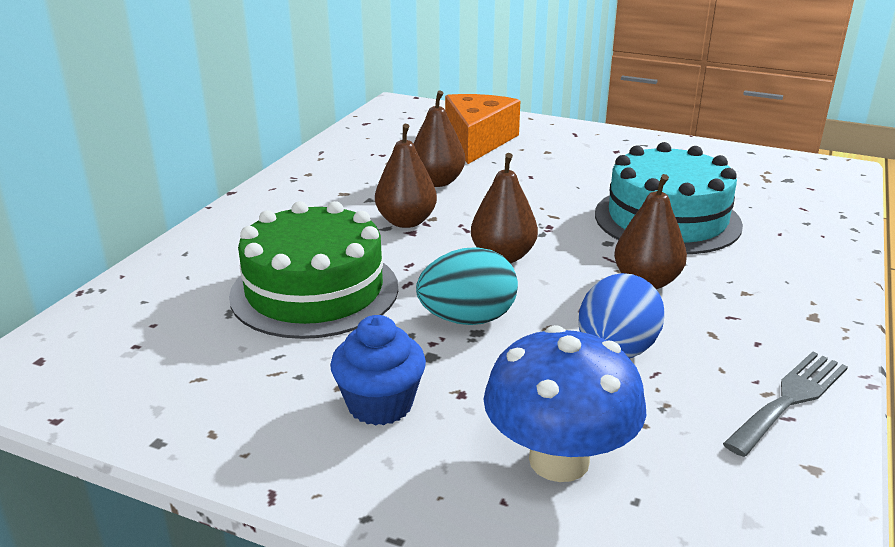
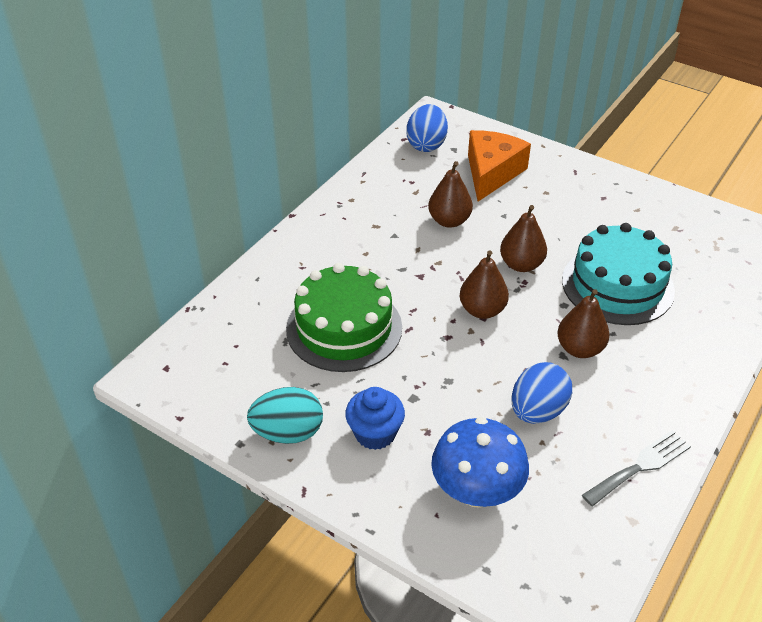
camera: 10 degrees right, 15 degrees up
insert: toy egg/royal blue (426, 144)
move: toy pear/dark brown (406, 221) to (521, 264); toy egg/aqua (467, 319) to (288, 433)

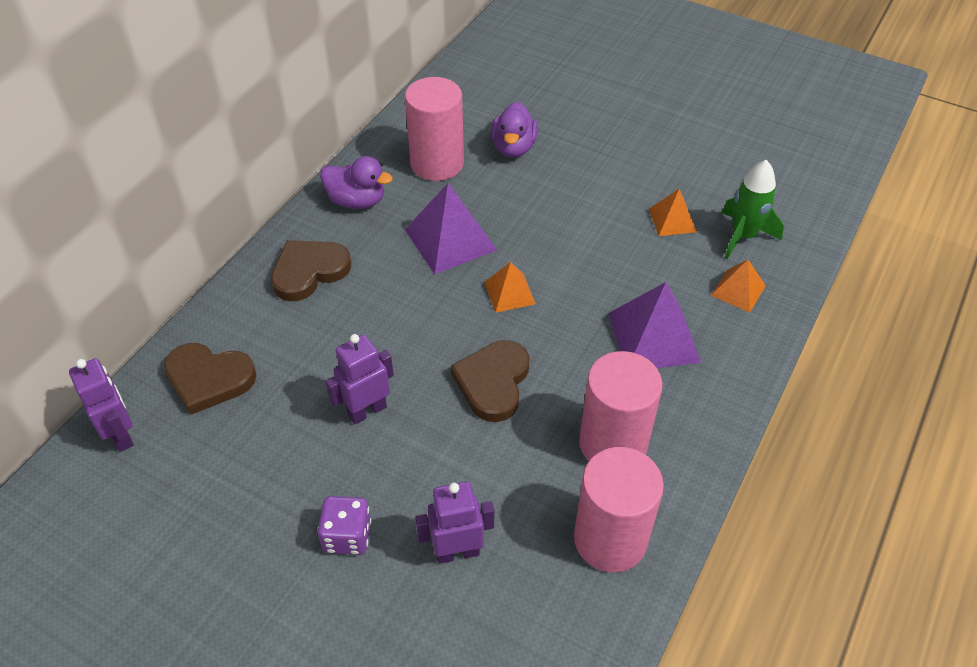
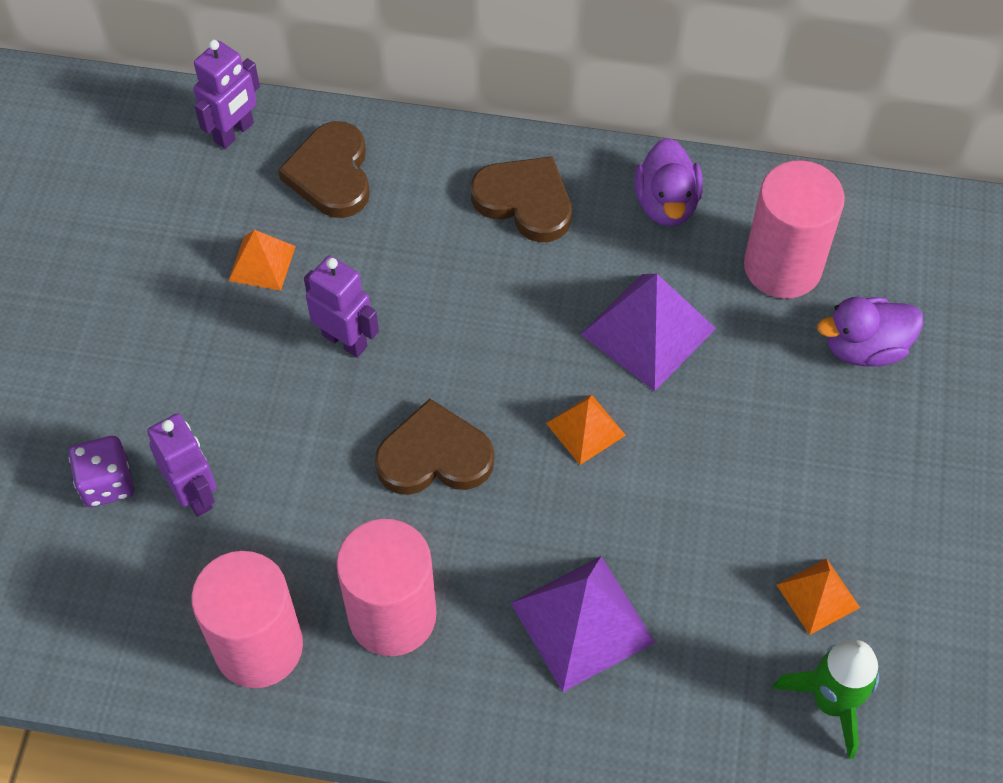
camera: 70 degrees right, 10 degrees up
move: game die/violet (347, 536) to (107, 483); pyramid/bright orange (738, 290) to (262, 263)

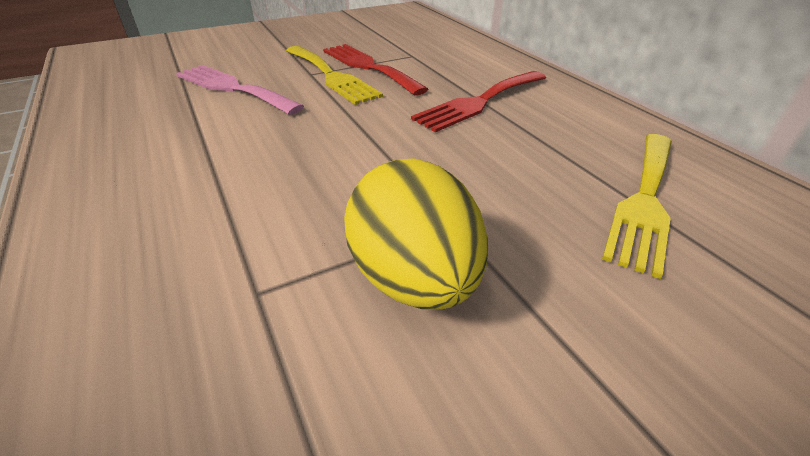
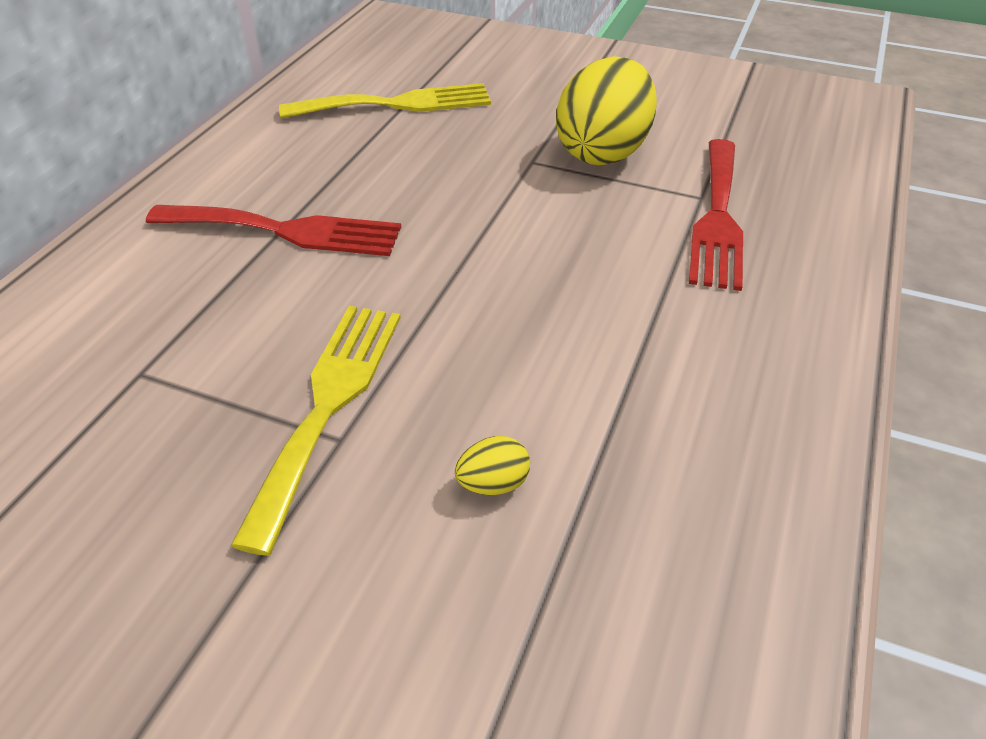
camera: 130 degrees left, 5 degrees up
move: dinner fork/scarlet (368, 67) to (717, 218)
replace: dinner fork/rose-pink (233, 88) to toy egg/golden (493, 484)

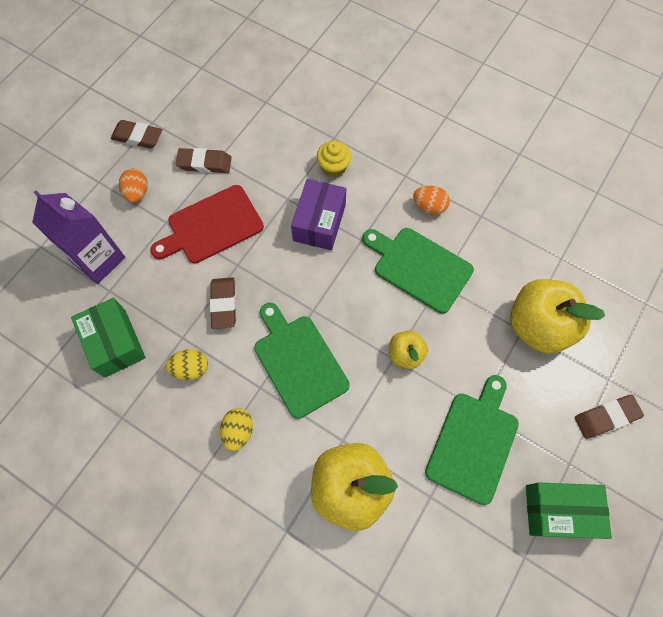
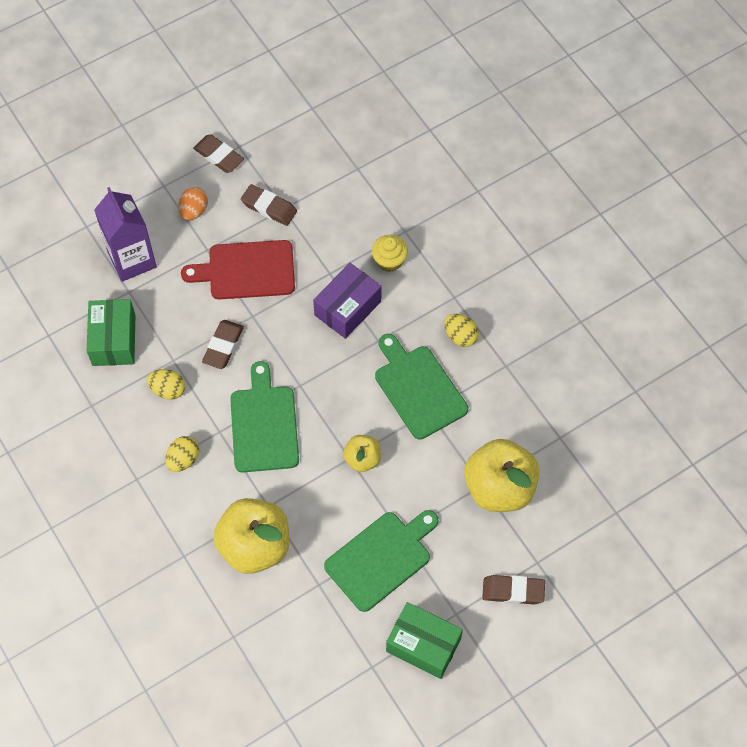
camera: 25 degrees right, 5 degrees down
recolor: toy egg/bright orange (429, 206) to toy egg/golden (460, 336)

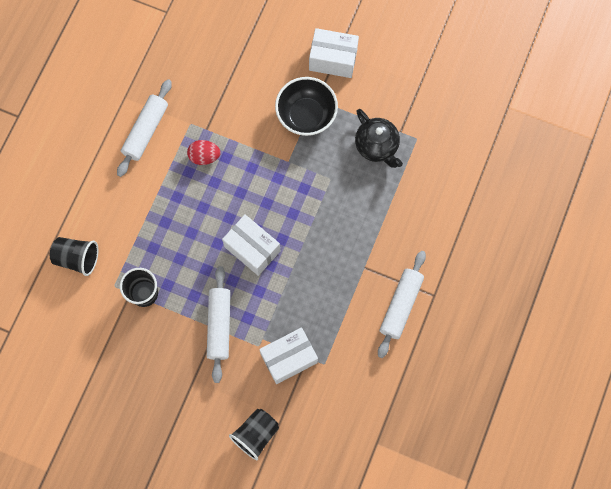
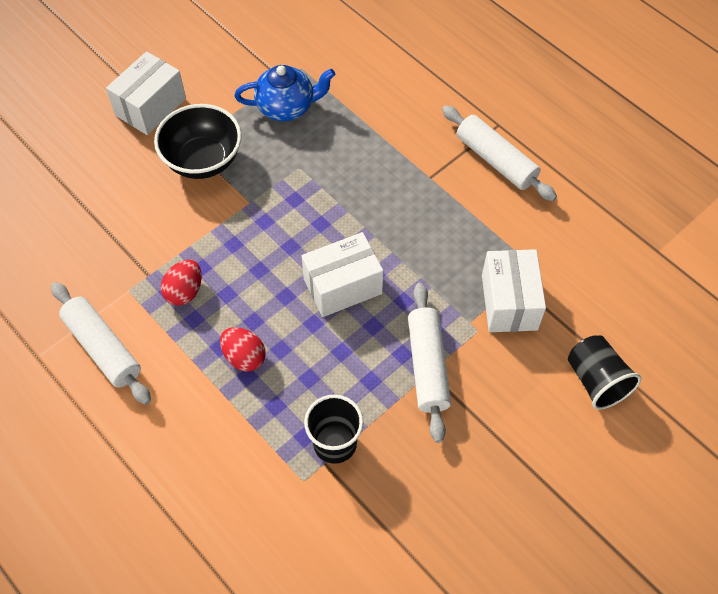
camera: 65 degrees left, 15 degrees down
delete: cup/black (77, 258)
insert: toy egg/scarlet (244, 357)
recolor: teapot/black (377, 146) to teapot/royal blue (287, 107)
rotate: dough roller/snow-white (219, 325) = (427, 366) 60 degrees clockwise

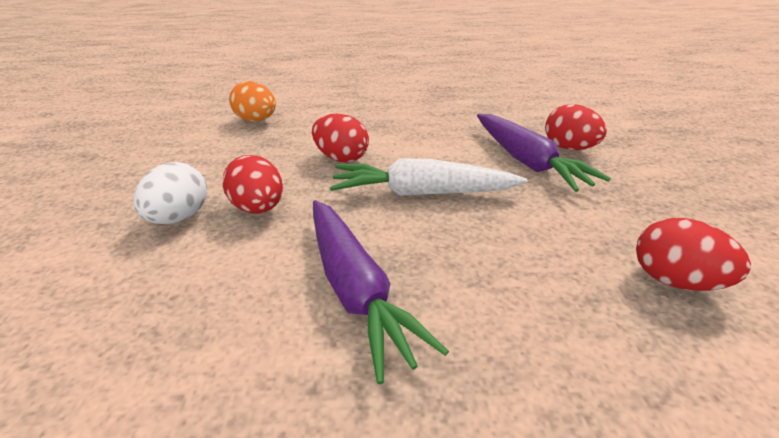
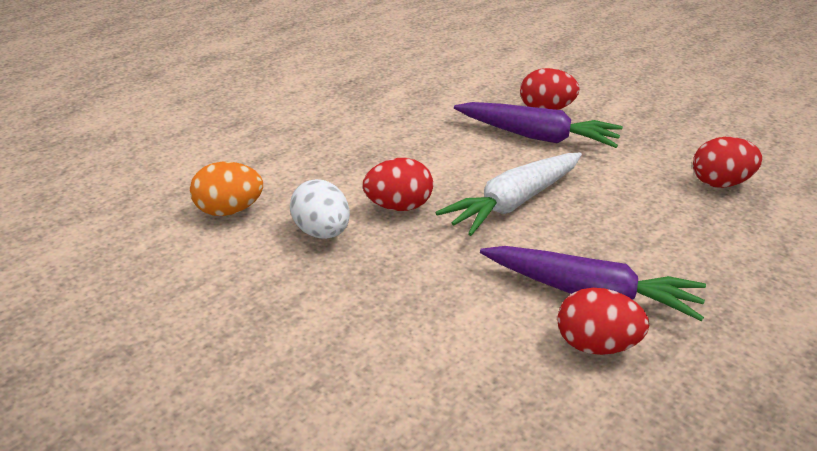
camera: 45 degrees left, 0 degrees up
move: toy egg/snow-white (180, 217) to (322, 232); toy egg/scarlet (259, 208) to (596, 345)

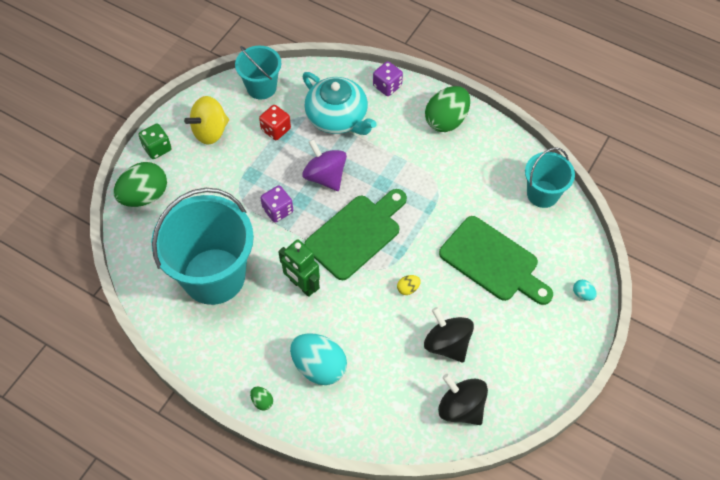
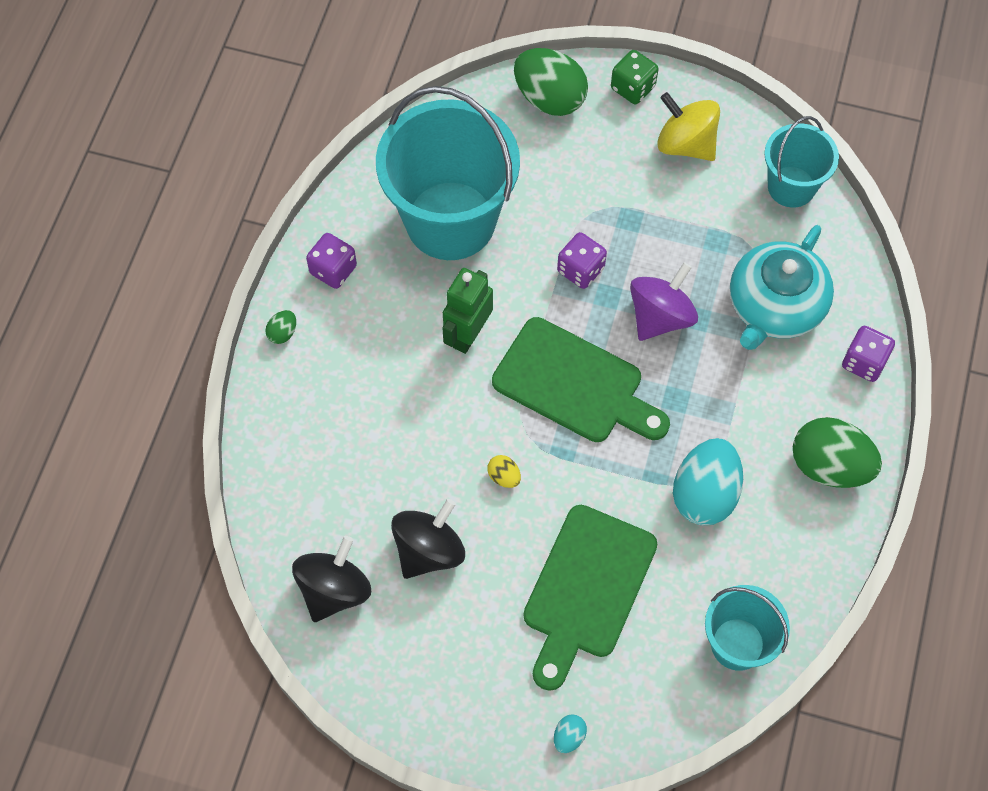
camera: 75 degrees right, 5 degrees up
delete: game die/scarlet (276, 129)
insert: game die/violet (333, 270)
move: toy egg/aqua (319, 367) to (704, 494)

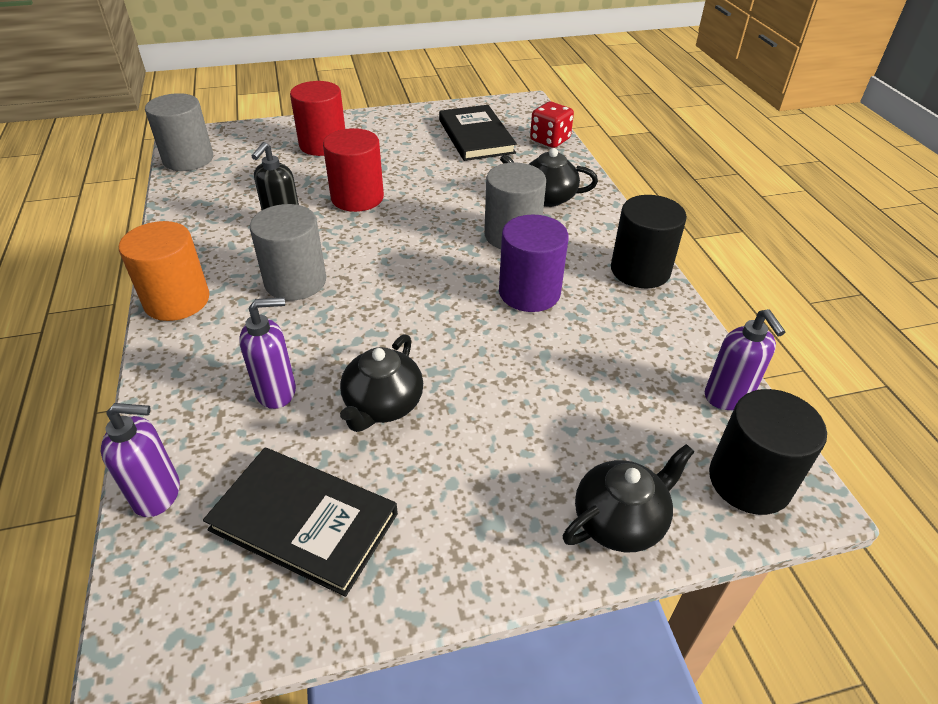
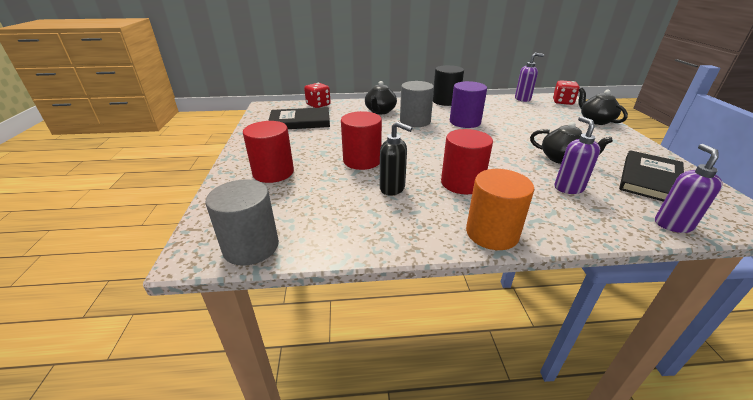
camera: 80 degrees left, 10 degrees down
replace: cylinder/black (749, 481) to game die/scarlet (562, 102)
recolor: cylinder/ash-grey (295, 281) to cylinder/scarlet (462, 183)

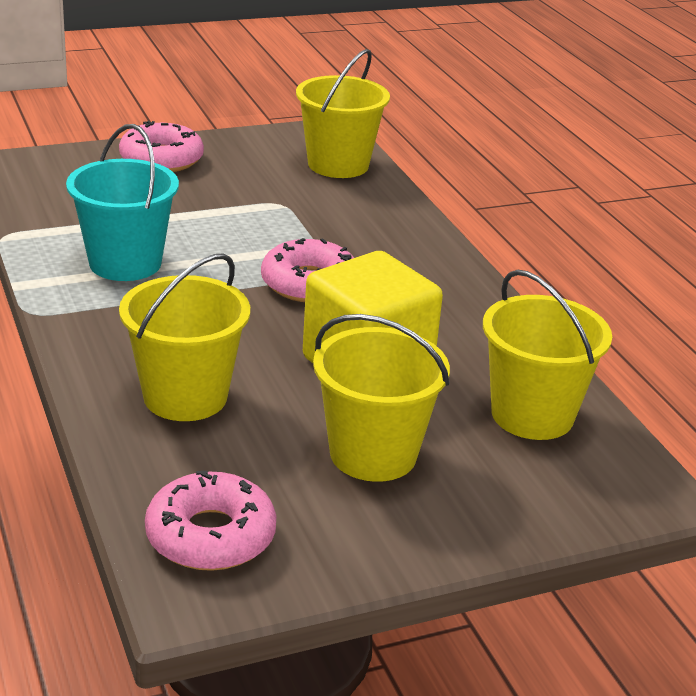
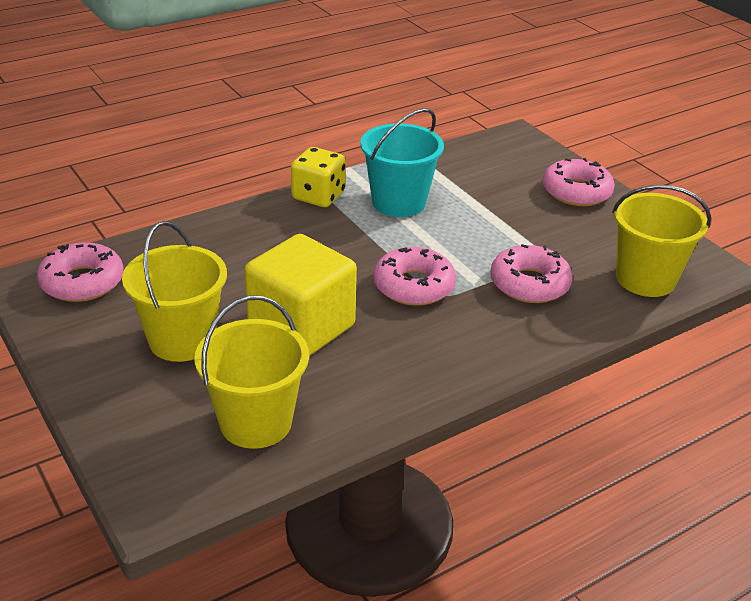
camera: 80 degrees right, 5 degrees up
delete: sand bucket/golden (185, 396)
insert: game die/golden (318, 196); glazed donut/rose-pink (529, 284)

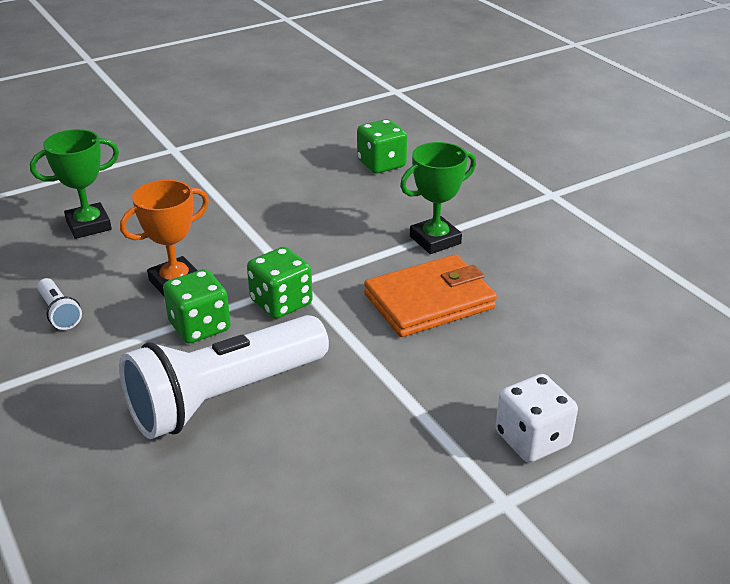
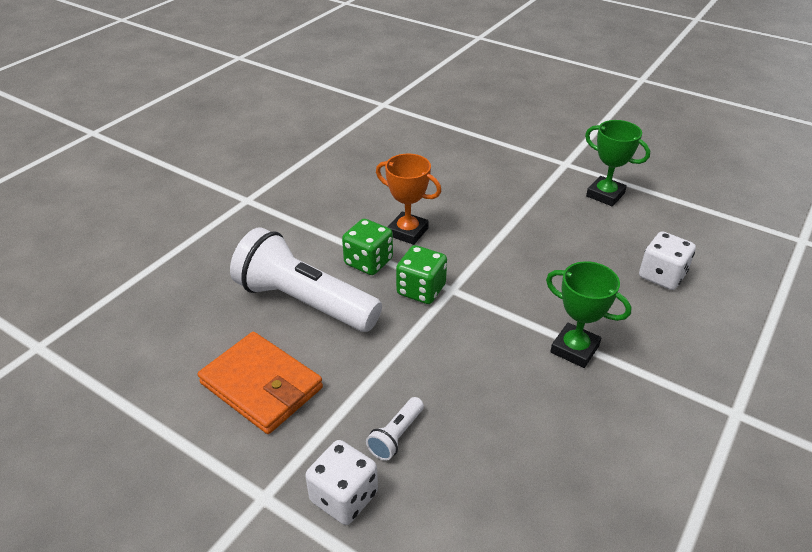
camera: 65 degrees right, 5 degrees up
move: trophy/emerald (89, 225) to (605, 195); torch/snow-white (59, 313) to (396, 436); card wallet/bright orange (429, 301) to (261, 385)
recolor: game die/emerald (381, 164) to game die/snow-white (662, 276)

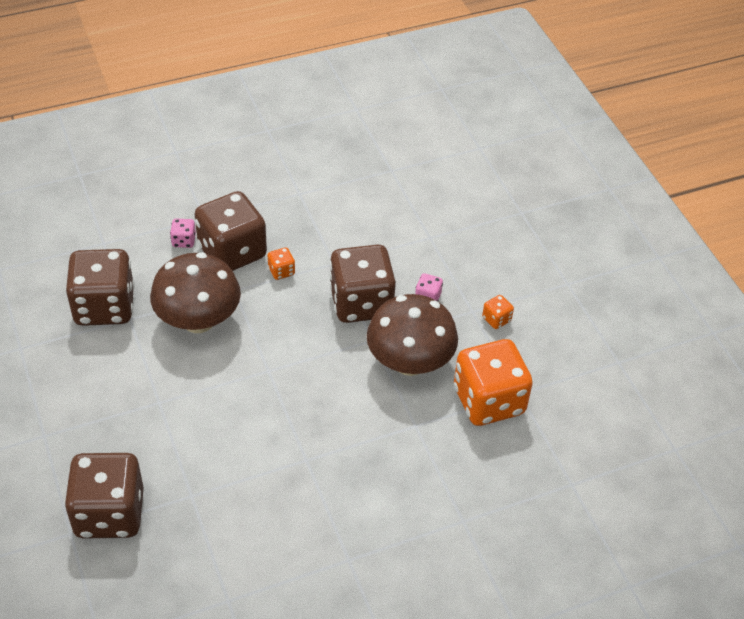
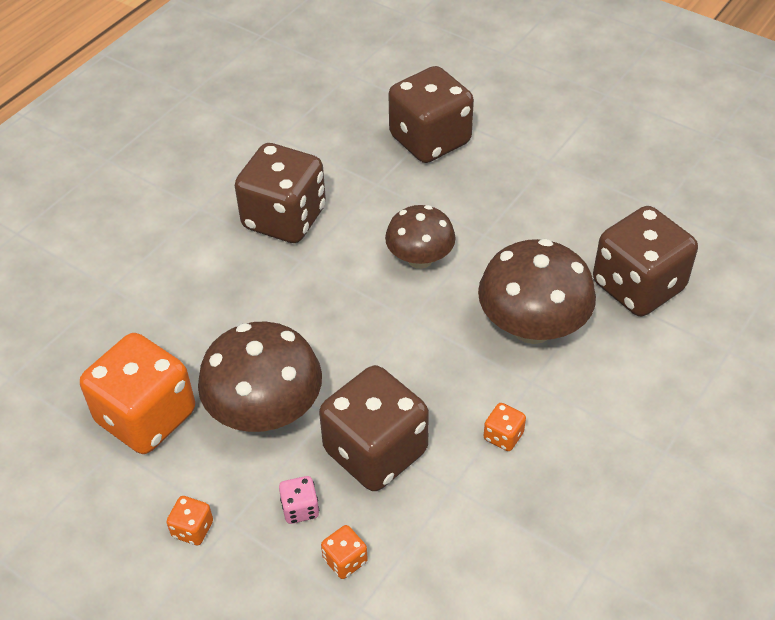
camera: 150 degrees right, 0 degrees up
delete: game die/rose-pink (184, 241)
insert: game die/bright orange (345, 560); fungus/dark brown (420, 259)
move: game die/dark brown (232, 252) to (284, 218)

